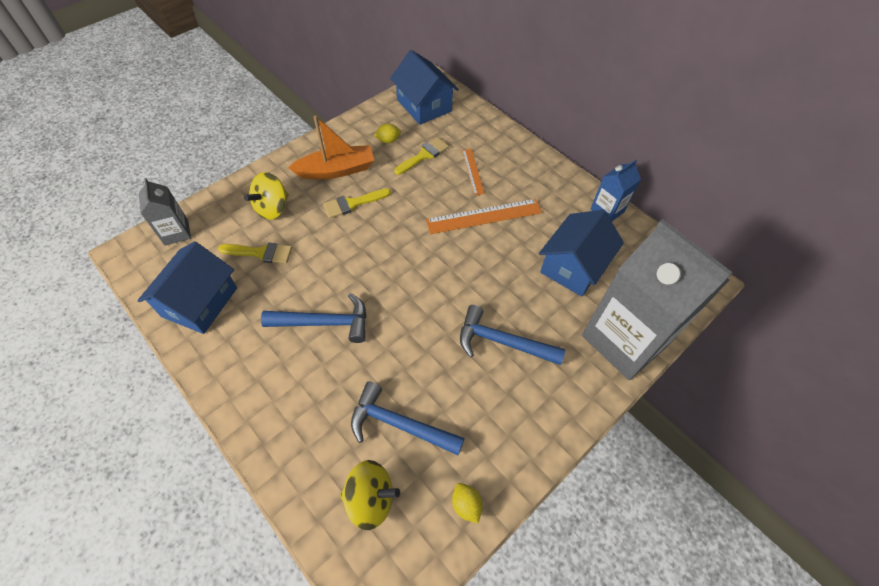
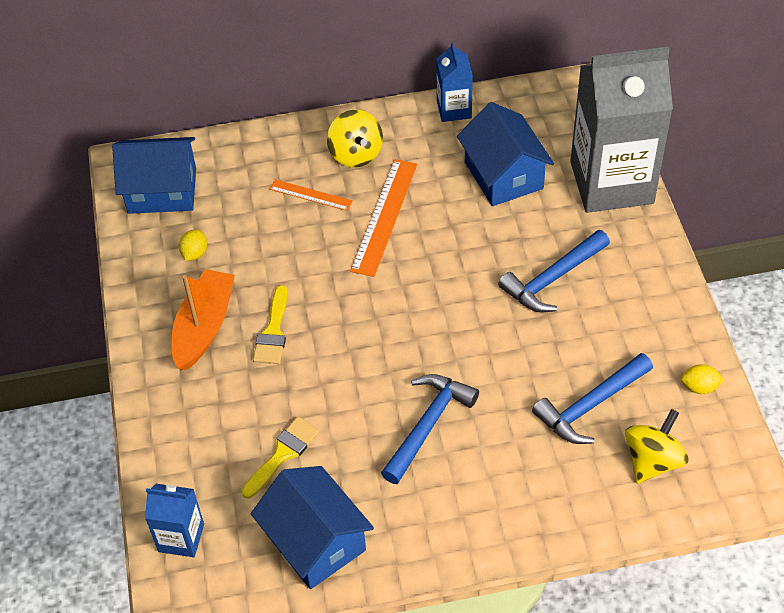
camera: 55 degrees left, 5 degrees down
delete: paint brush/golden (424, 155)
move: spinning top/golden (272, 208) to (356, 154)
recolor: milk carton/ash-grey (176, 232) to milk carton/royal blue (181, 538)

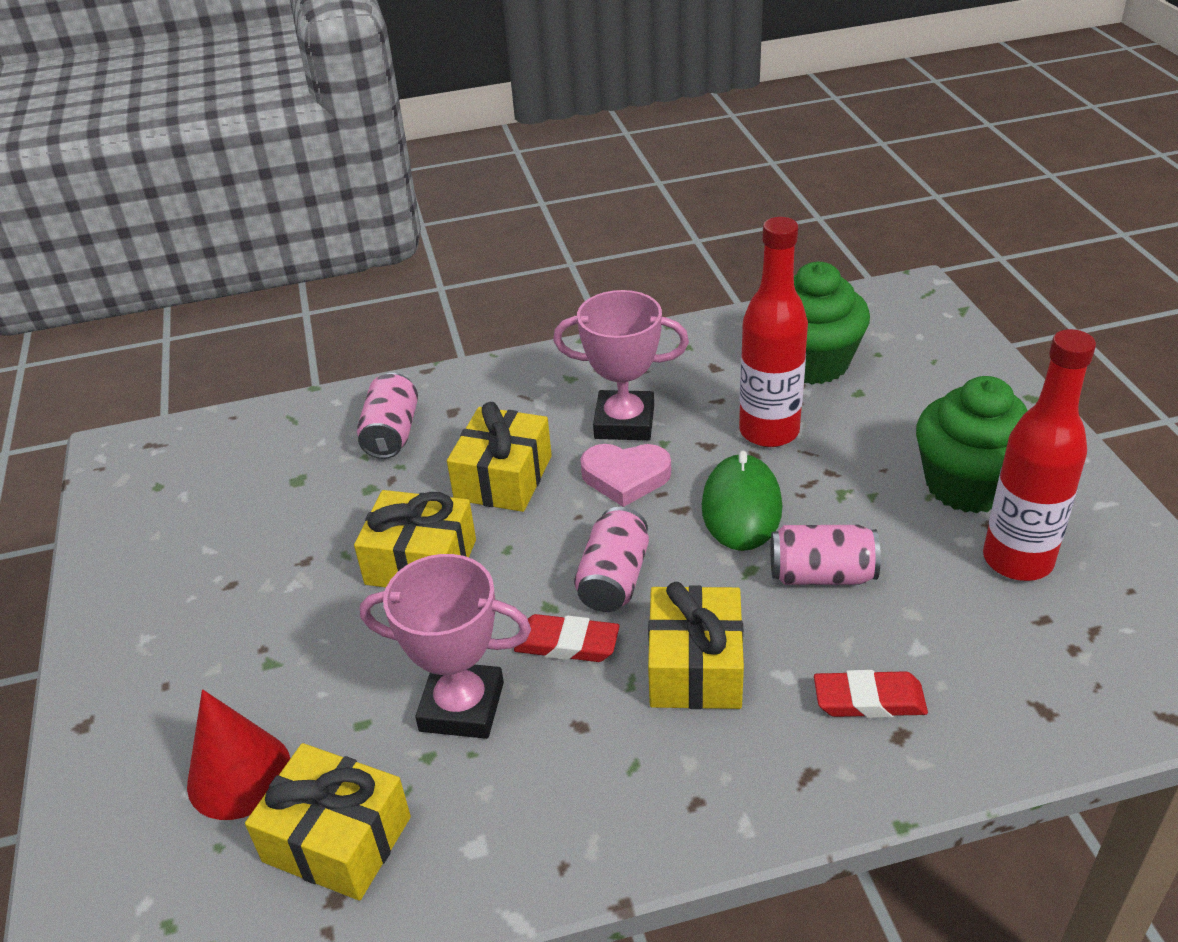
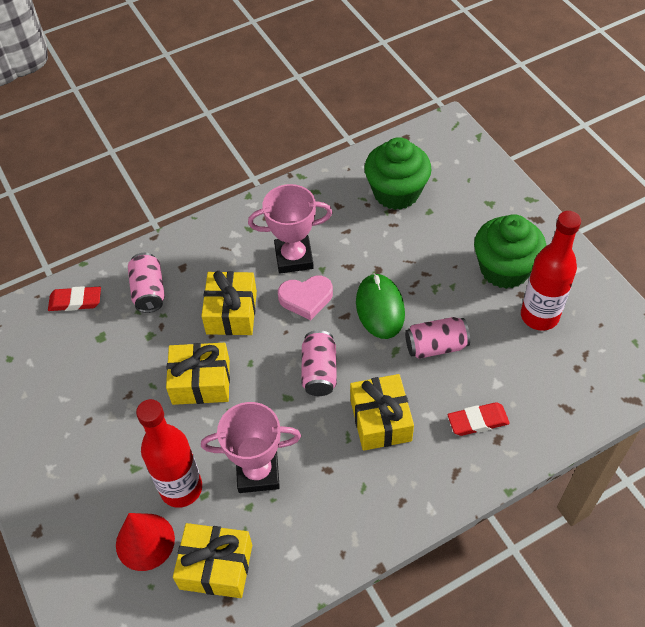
camera: 15 degrees left, 15 degrees up
move: pencil eraser/scarlet (567, 643) to (75, 301); flask/scarlet (769, 431) to (181, 488)

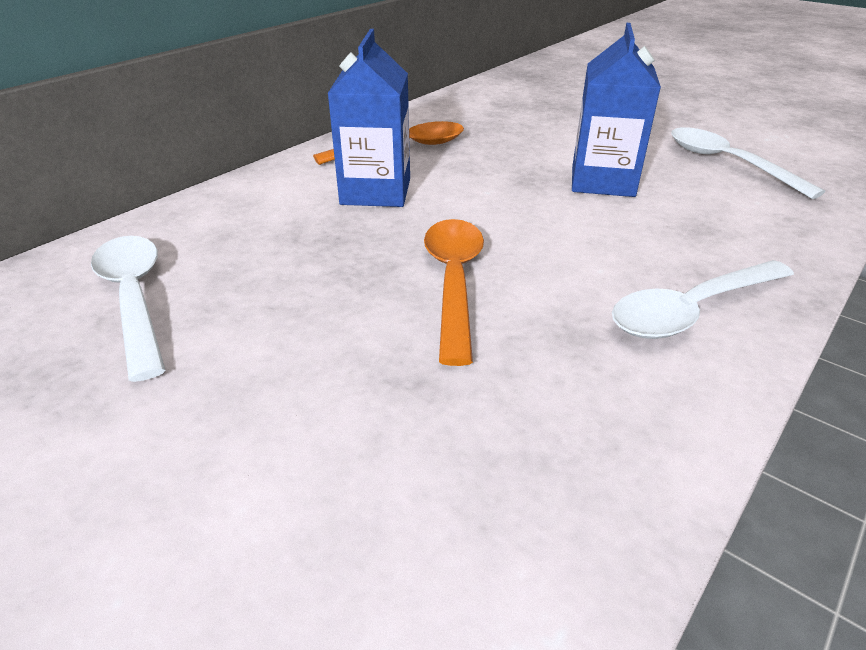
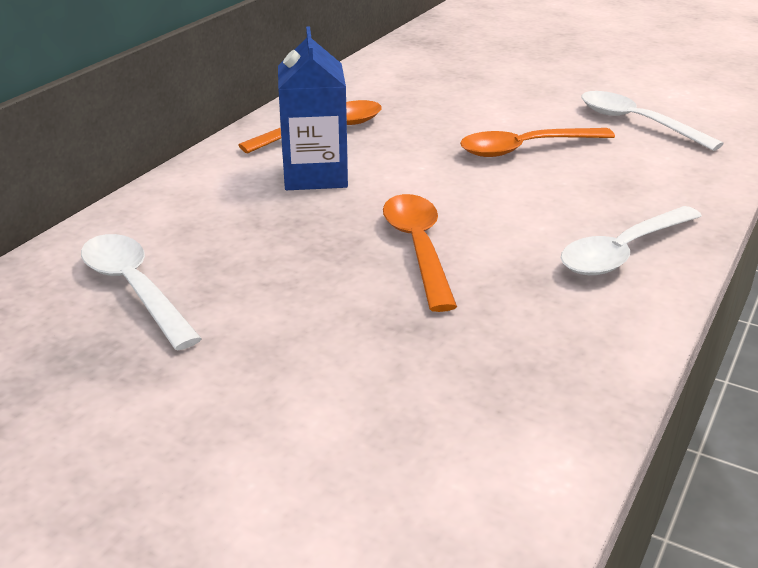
camera: 10 degrees left, 5 degrees down
replace: milk carton/royal blue (602, 181) to spoon/bright orange (526, 149)

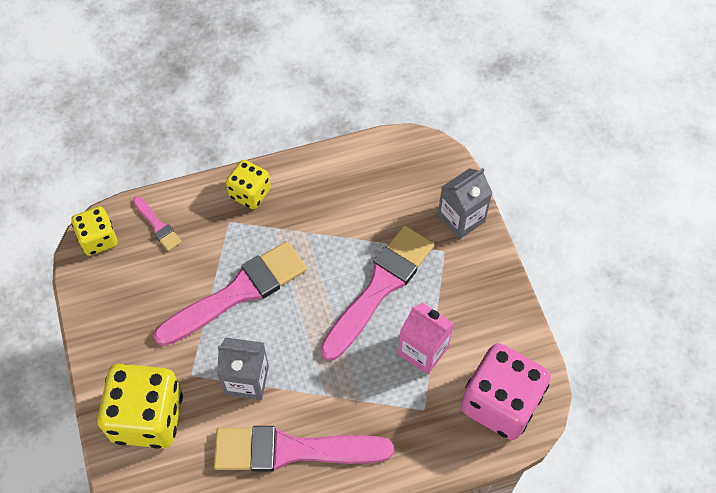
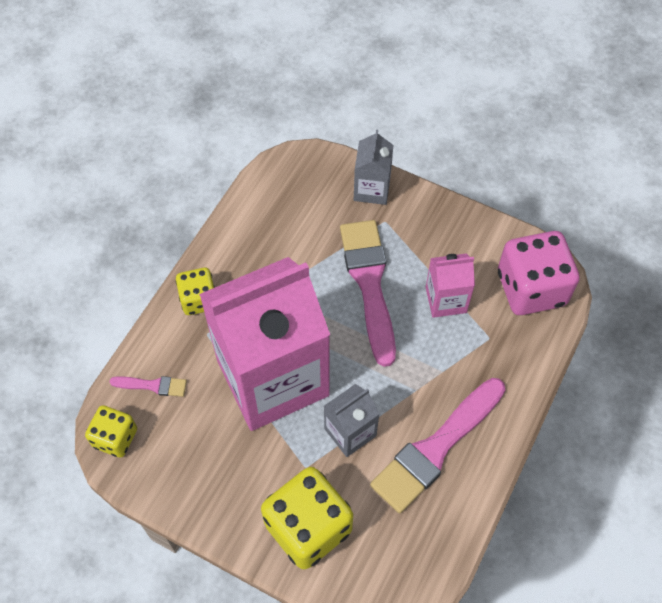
camera: 45 degrees left, 0 degrees up
replace: paint brush/rose-pink (238, 292) to milk carton/rose-pink (272, 377)

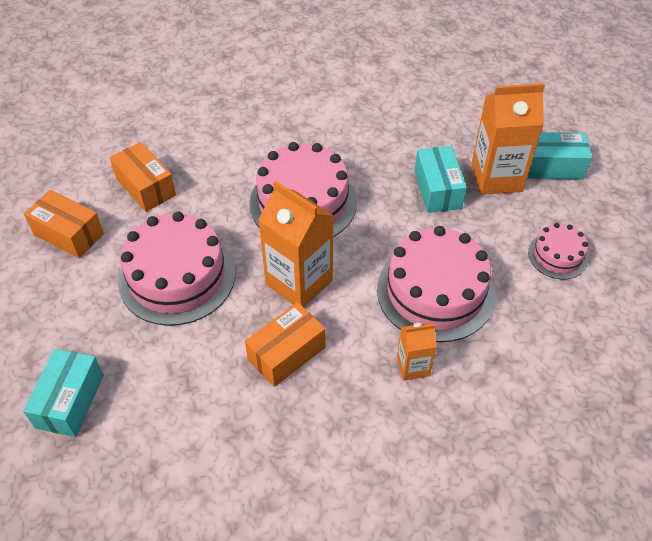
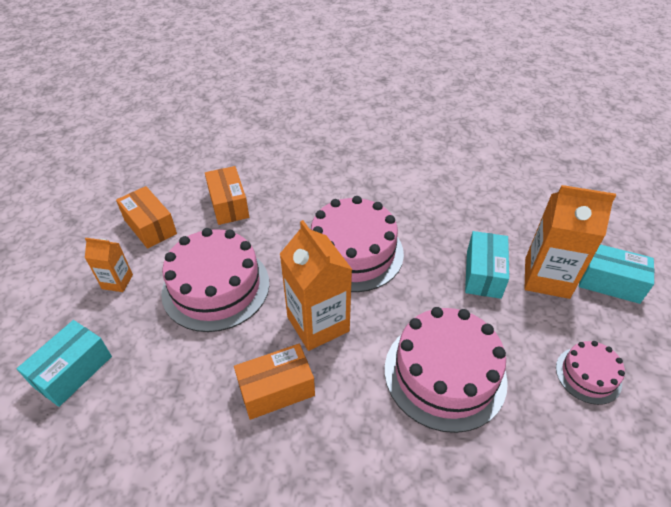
camera: 20 degrees right, 5 degrees down
move: milk carton/bright orange (413, 366) to (117, 282)

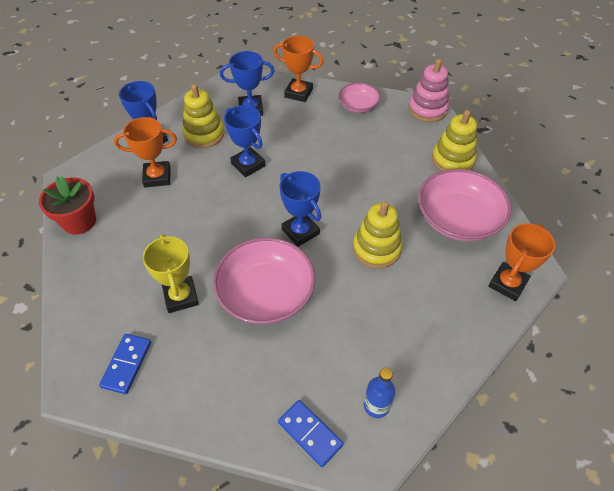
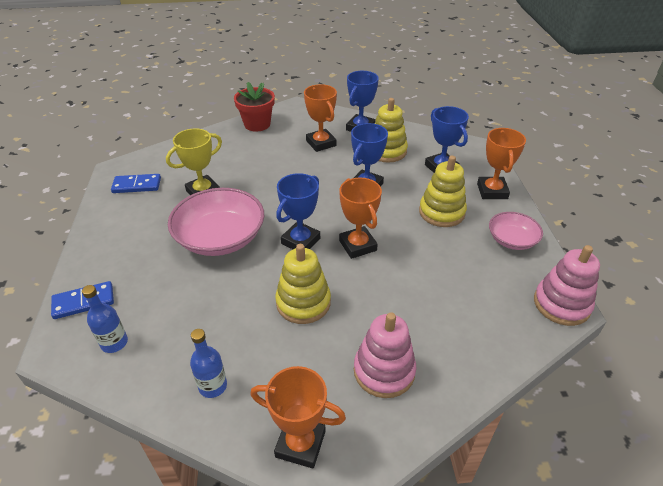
camera: 70 degrees right, 10 degrees down
insert: flask/royal blue (213, 386); trophy/bright orange (357, 245)
move: stacking rings/golden (452, 160) to (441, 212)
replace: deep dish/rose-pink (458, 219) to stacking rings/rose-pink (384, 371)
rotate: domino/royal blue (310, 433) = (83, 302) 45 degrees clockwise

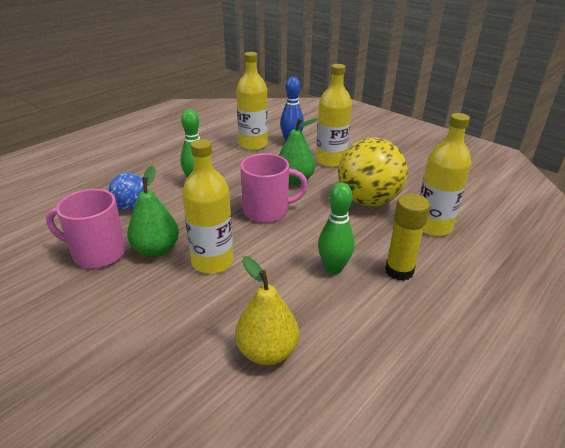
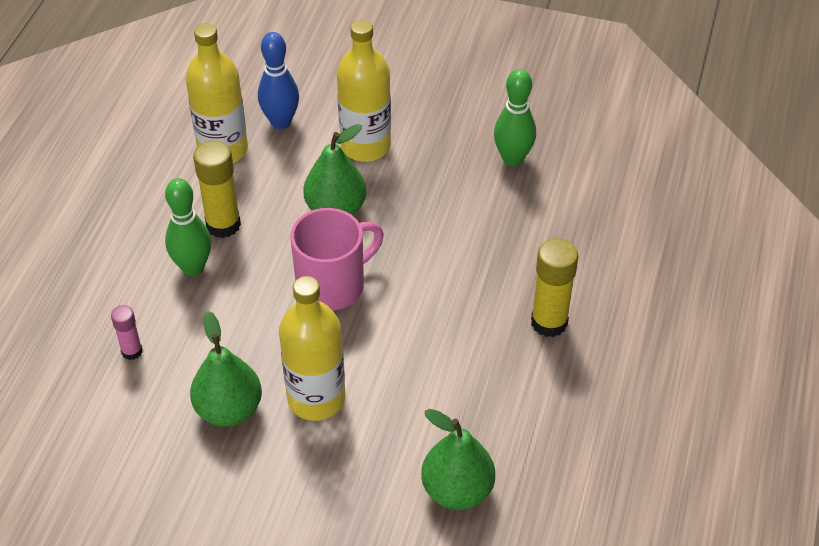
camera: 25 degrees left, 15 degrees up
delete: coffee mug/rose-pink (97, 253); sphere/golden (368, 201); flask/golden (433, 226)
insert: stick of glue/golden (223, 225)
move: bowling pin/emerald (333, 268) to (512, 159)
replace: sphere/royal blue (131, 207) to stick of glue/rose-pink (132, 351)
recolor: toy pear/golden (267, 351) to toy pear/emerald (457, 490)

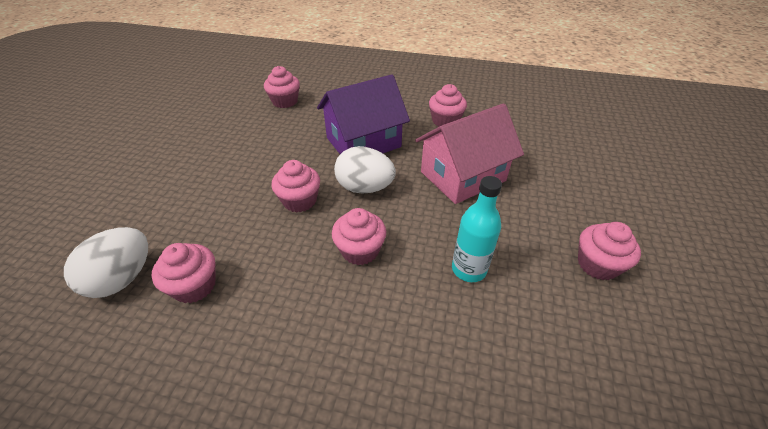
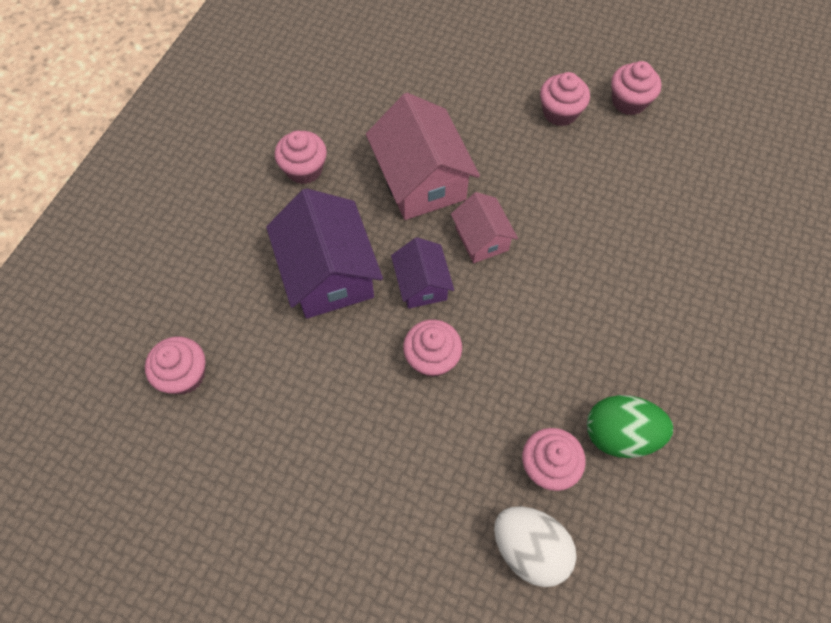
camera: 80 degrees left, 20 degrees up
delete: flask/aqua (469, 269)
insert: house/rose-pink (482, 239); toy egg/emerald (620, 434)
move: fairy cake/rose-pink (360, 250) to (629, 101)
replace: toy egg/snow-white (365, 188) to house/violet (422, 284)

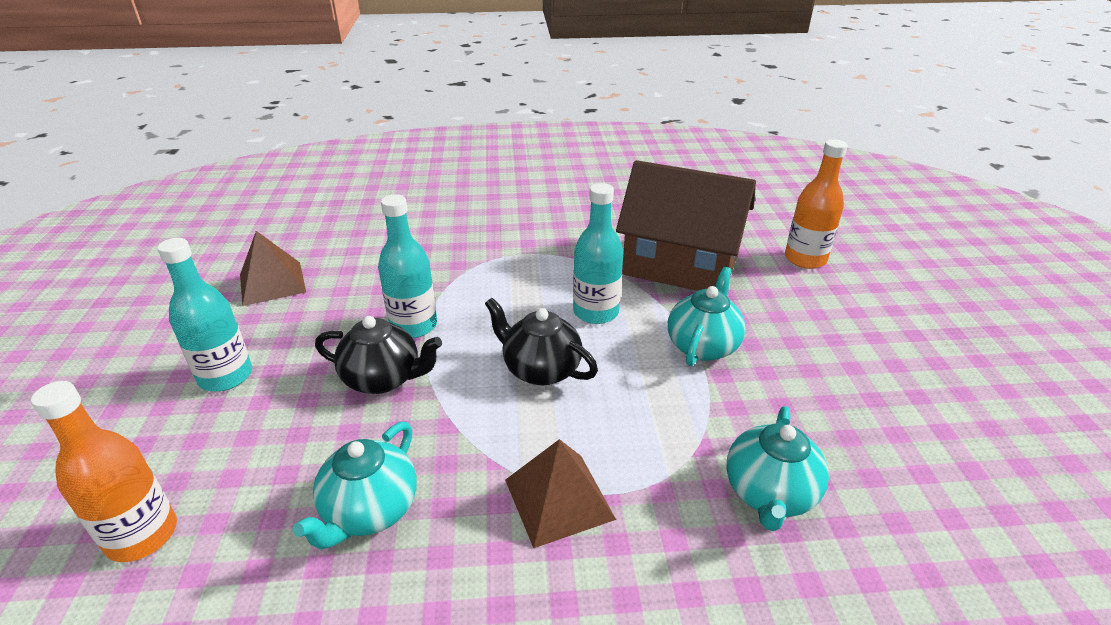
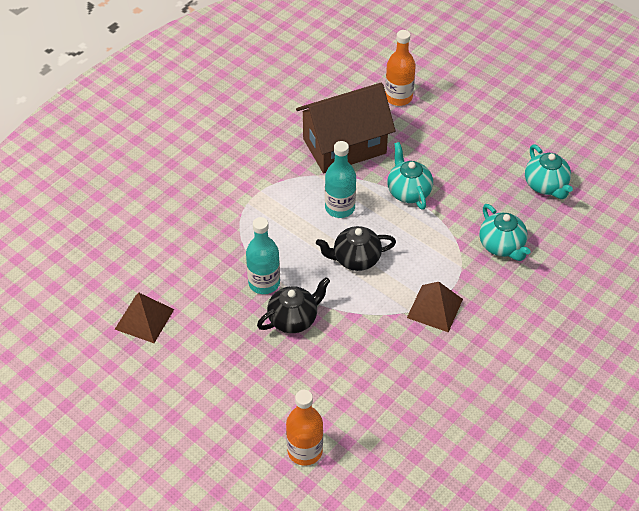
camera: 45 degrees left, 15 degrees up
delete: flask/aqua (226, 376)
move: teapot/aqua (370, 511) to (546, 185)

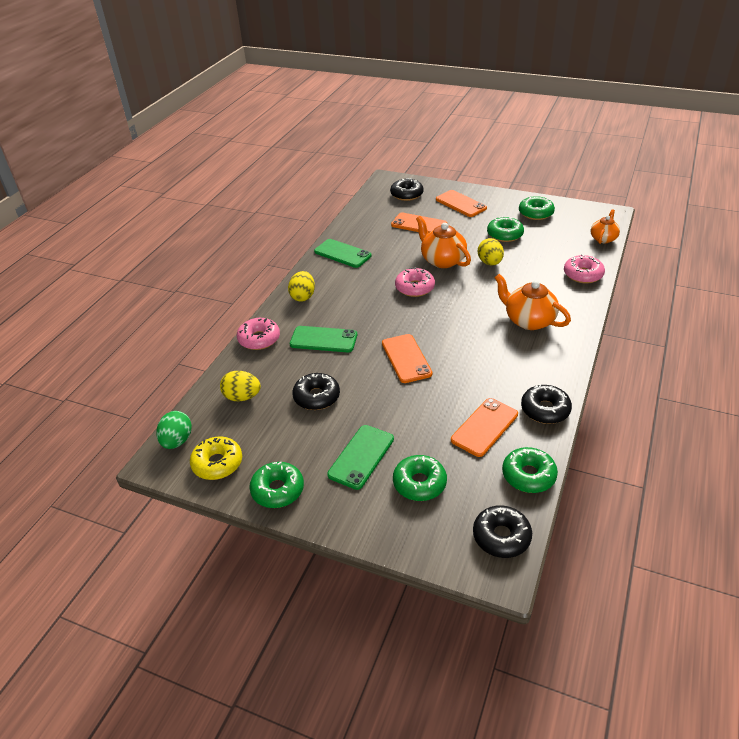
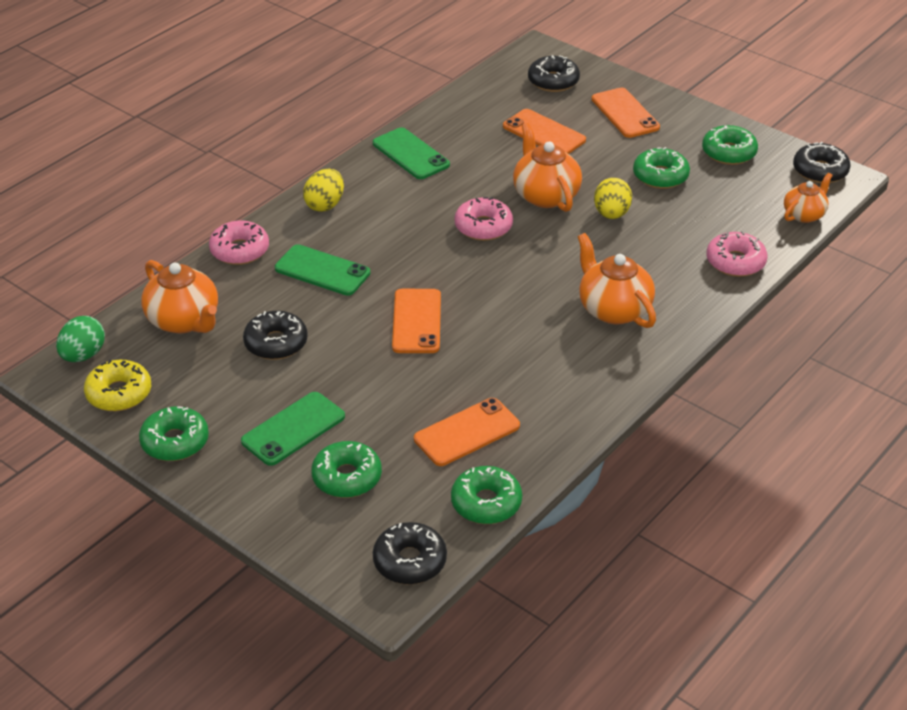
camera: 15 degrees right, 0 degrees up
move: glazed donut/black (545, 410) to (820, 171)
replace: toy egg/golden (242, 397) to teapot/bright orange (184, 321)

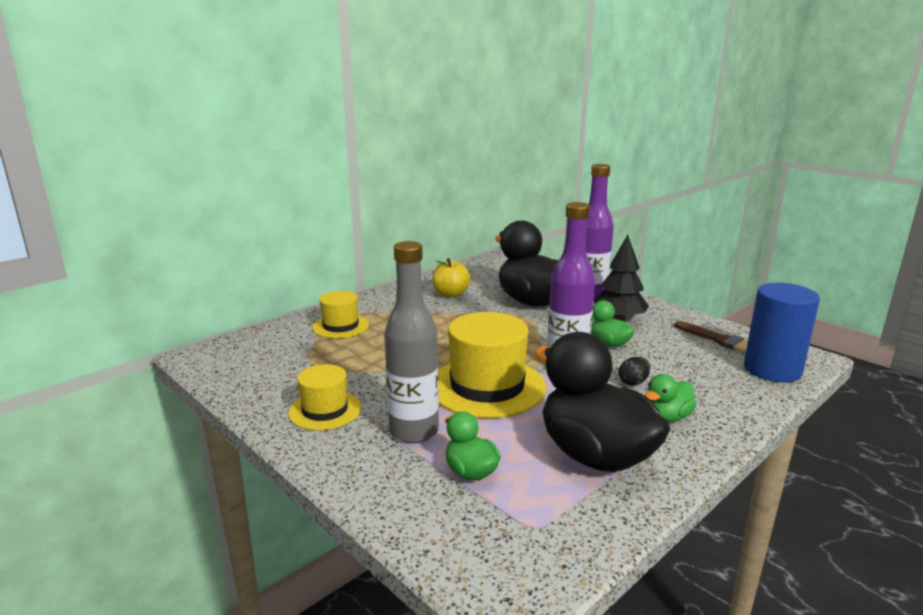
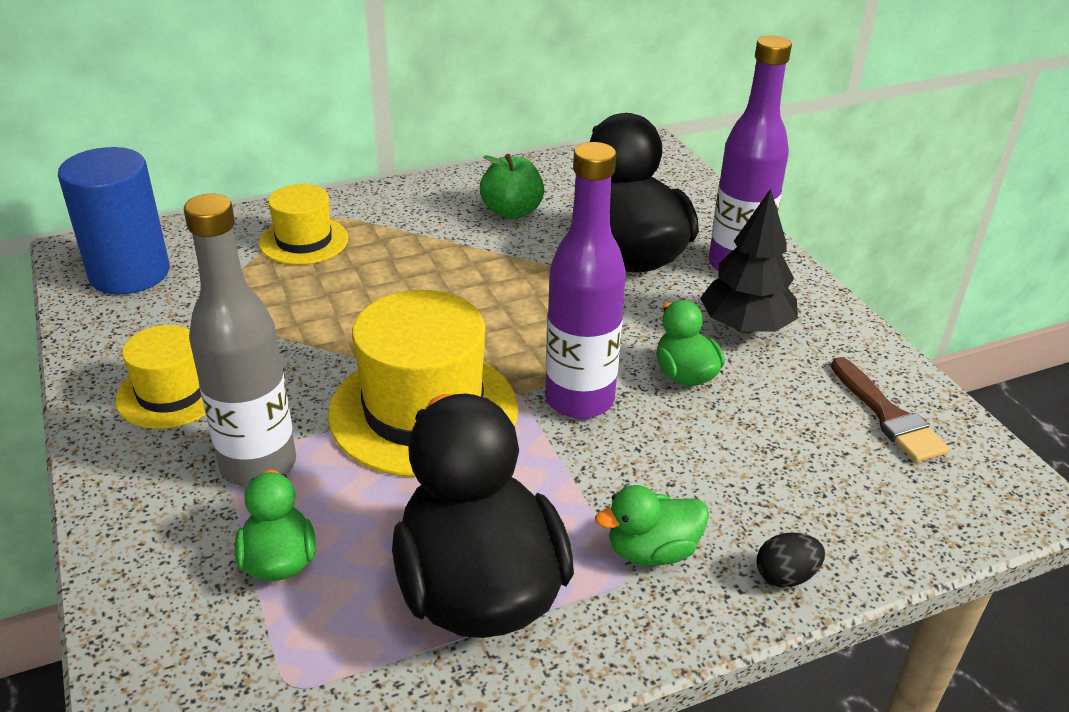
camera: 20 degrees right, 15 degrees up
move: toy egg/black (633, 382) to (785, 576); cylinder/royal blue (772, 370) to (129, 273)
recolor: apple fruit/golden (450, 294) to apple fruit/emerald (512, 212)

